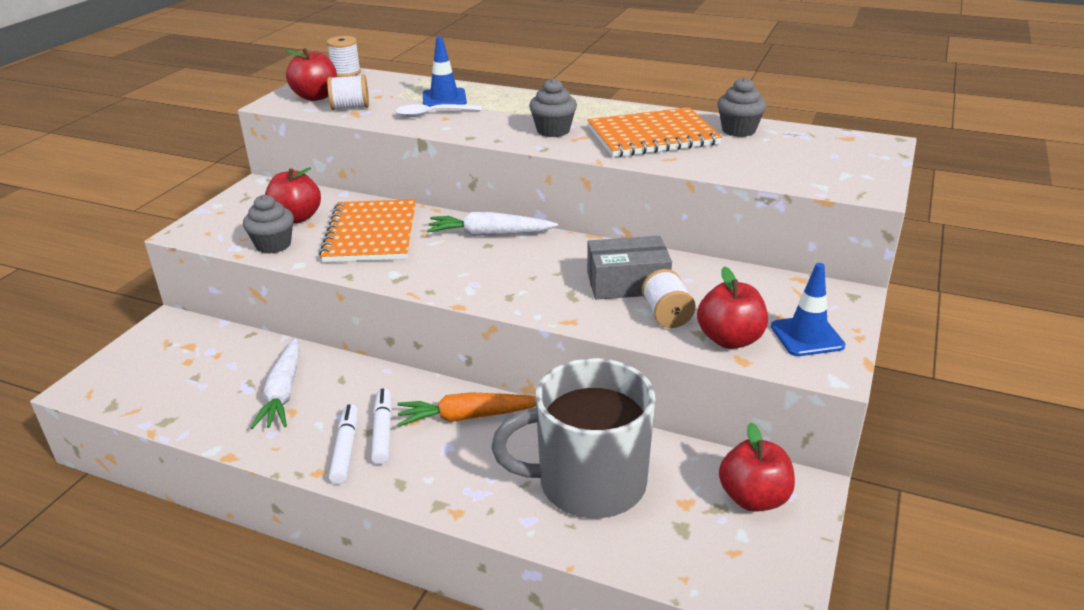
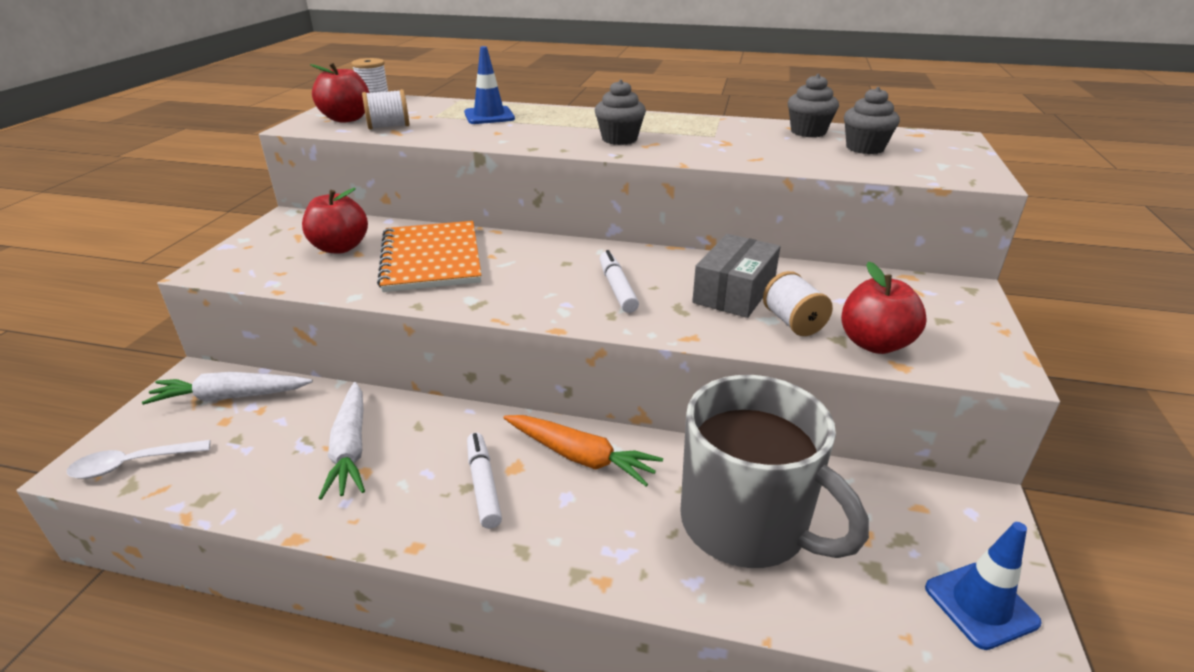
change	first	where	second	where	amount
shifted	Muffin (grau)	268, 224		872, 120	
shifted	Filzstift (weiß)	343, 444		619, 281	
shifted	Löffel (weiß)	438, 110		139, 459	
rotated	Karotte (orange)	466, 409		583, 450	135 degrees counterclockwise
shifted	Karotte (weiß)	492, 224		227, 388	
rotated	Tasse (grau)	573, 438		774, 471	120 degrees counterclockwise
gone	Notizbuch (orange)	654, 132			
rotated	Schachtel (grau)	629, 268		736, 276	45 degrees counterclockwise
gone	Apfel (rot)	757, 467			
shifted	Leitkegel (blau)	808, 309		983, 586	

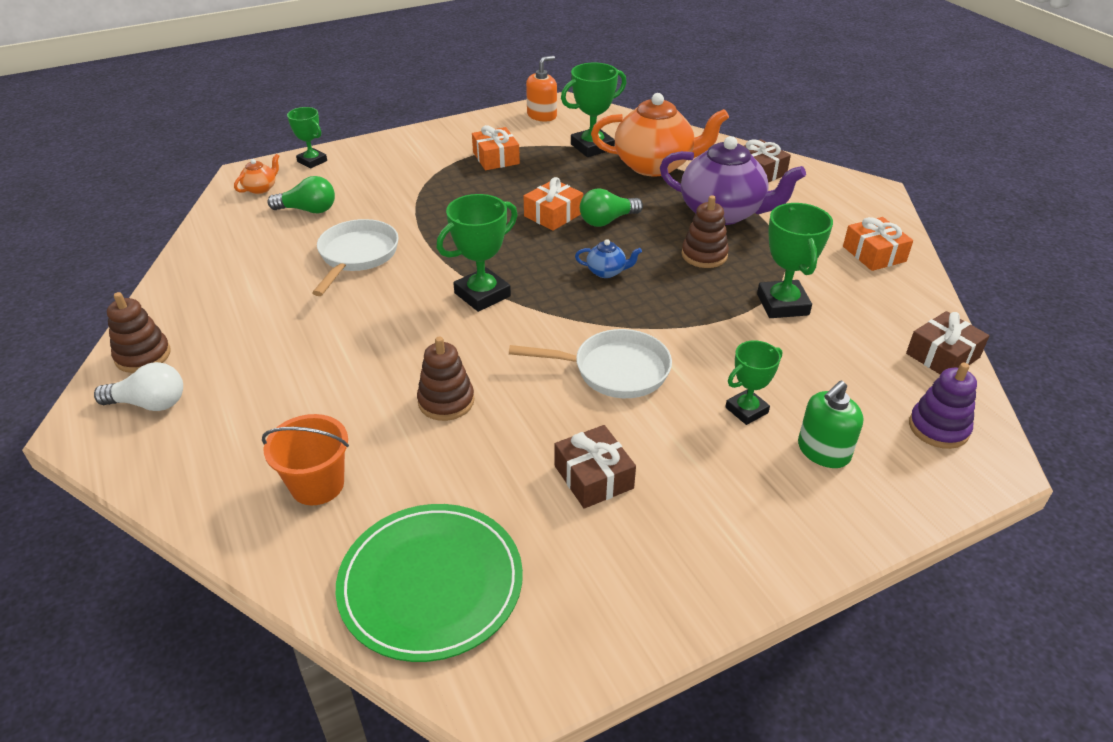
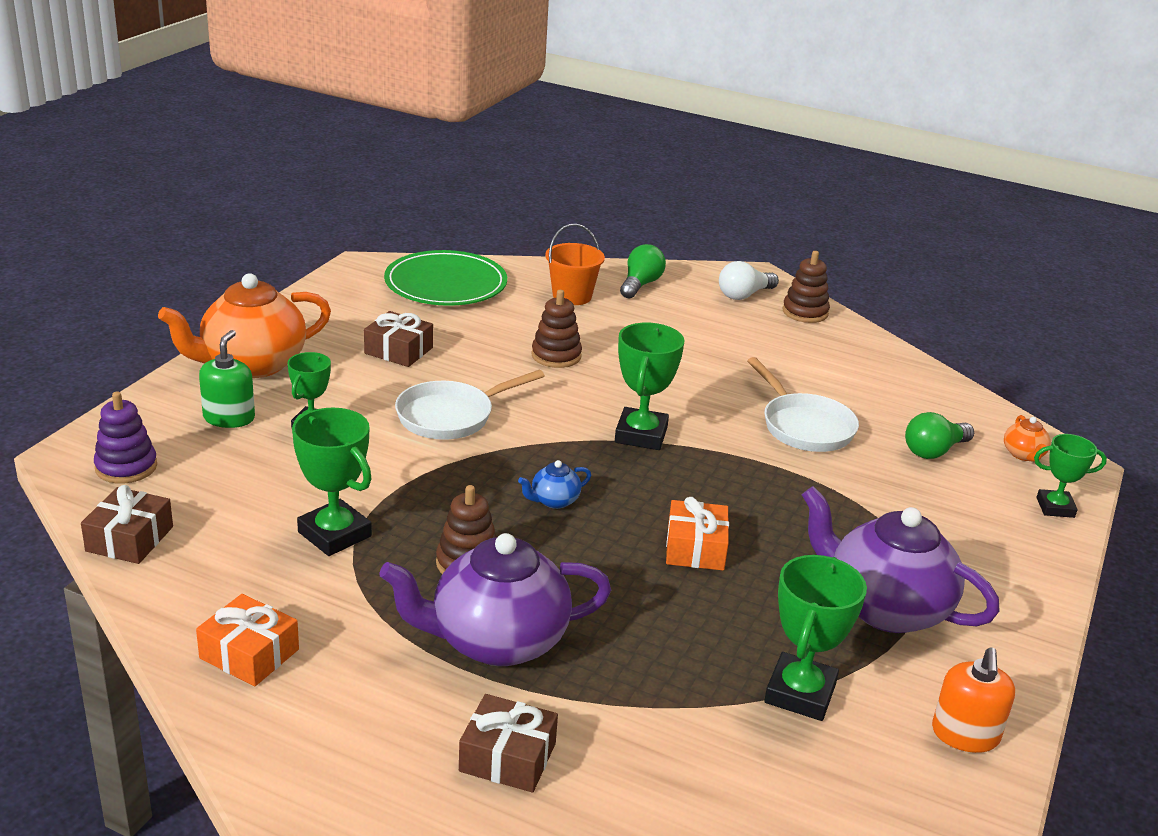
change	first	where	second	where	amount
swapped	Geschenk (orange)	496, 147	Teekanne (lila)	901, 559	
shifted	Glühbirne (grün)	611, 207		643, 271	
shifted	Teekanne (orange)	660, 134		244, 325	

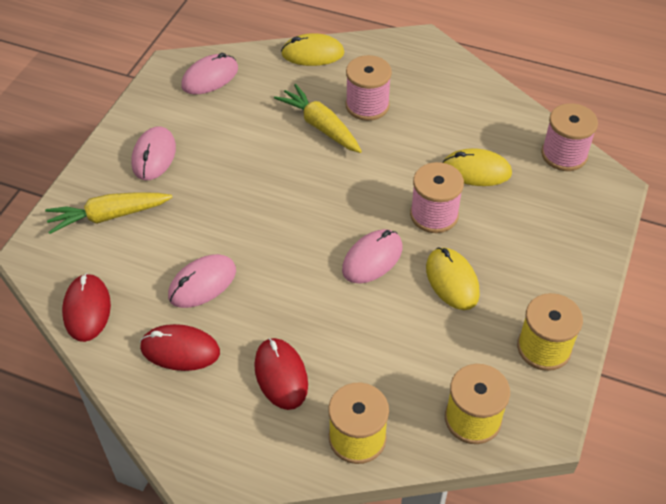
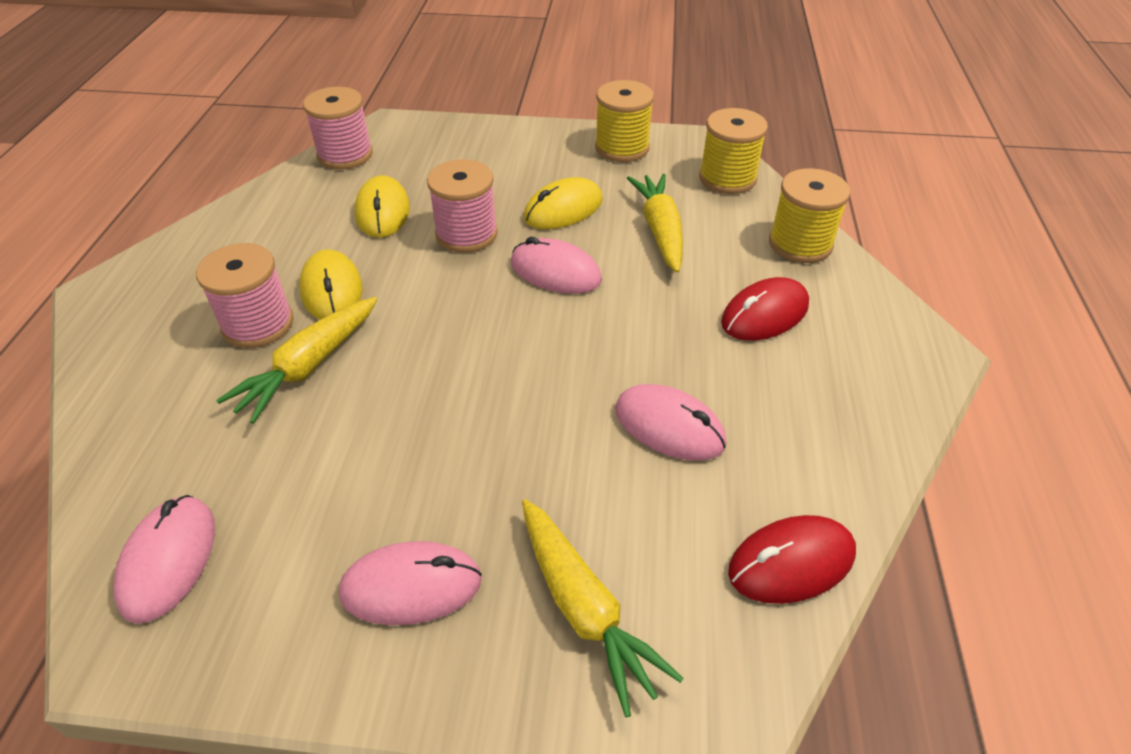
change	first	where	second	where	amount
gone	Computermaus (rot)	180, 347			
rotated	Computermaus (rosa)	209, 73		164, 559	60 degrees clockwise
shifted	Computermaus (gelb)	312, 49		331, 285	
new			Karotte (gelb)	655, 223	

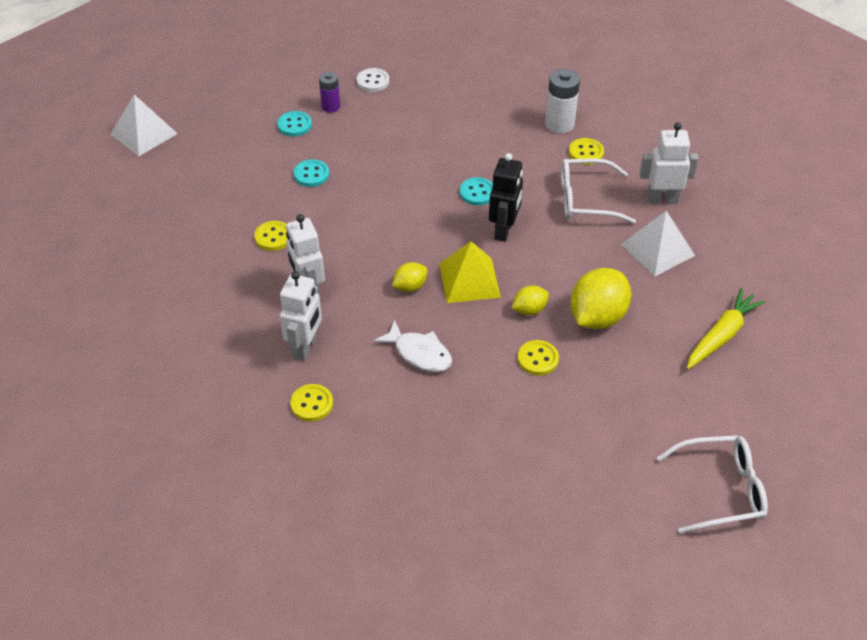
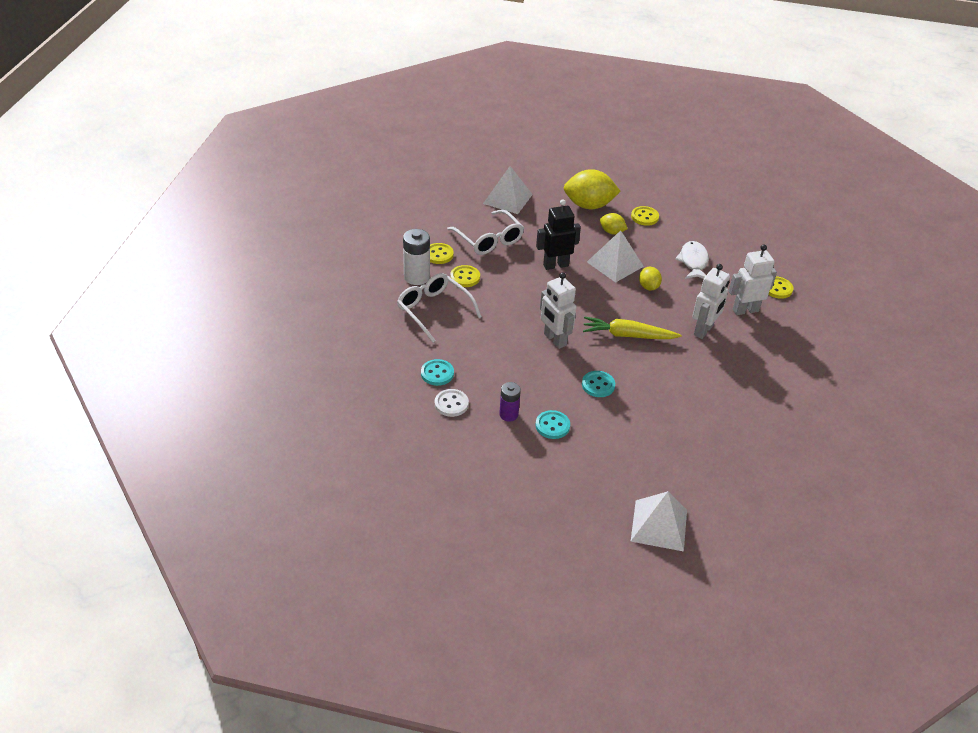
change	first	where	second	where	amount
shifted	Knopf (gelb)	271, 236		465, 276	
rotated	Zitrone (gelb)	410, 277		650, 279	60 degrees clockwise
repainted	Pyramide (gelb)	470, 272	Pyramide (weiß)	615, 256	
shifted	Knopf (türkis)	476, 191		437, 372	
shifted	Roboter (weiß)	669, 163		558, 310	
shifted	Brille (weiß)	712, 484		439, 307	
shifted	Karotte (gelb)	726, 328		632, 328	

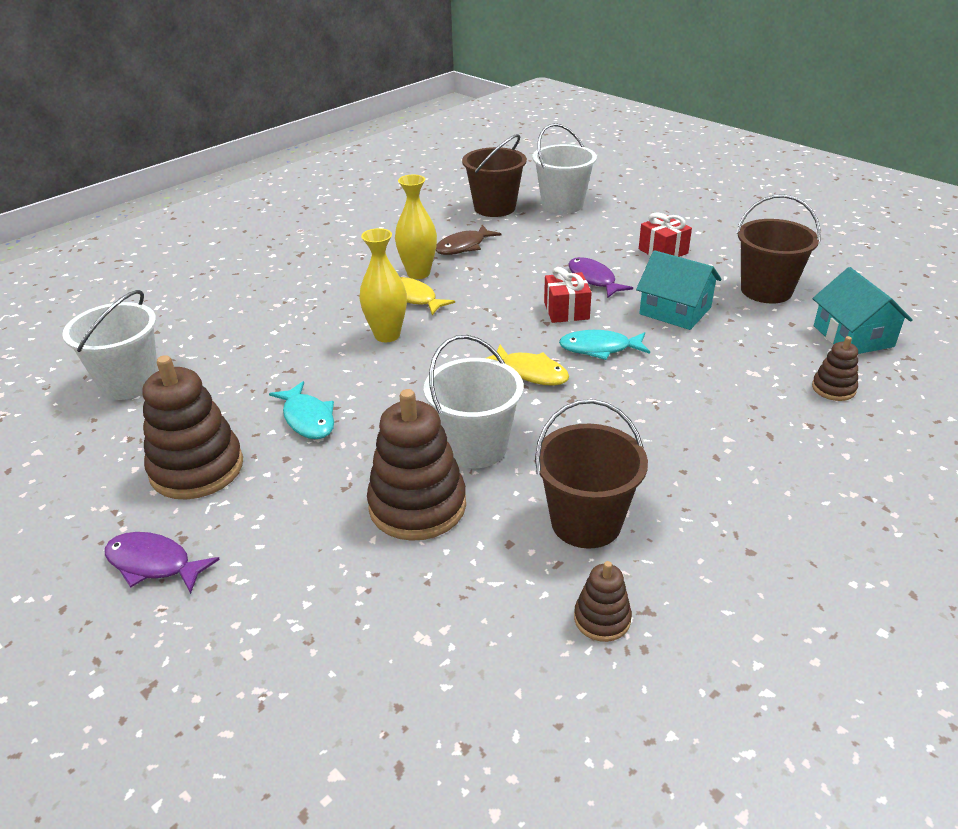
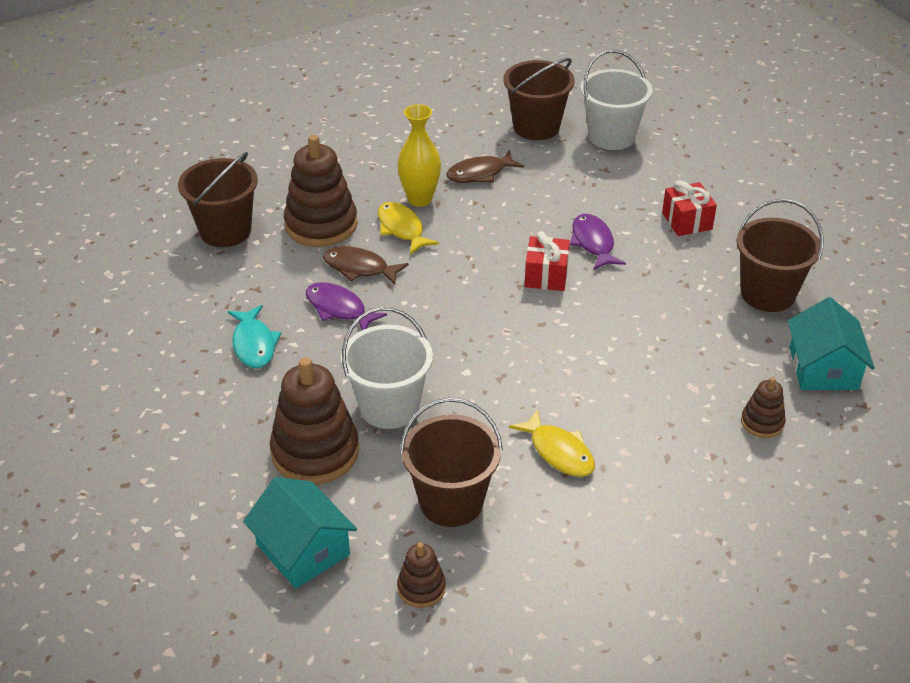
change	first	where	second	where	amount
gone	Eimer (weiß)	110, 345			
shifted	Fisch (lila)	162, 563		346, 306	
shifted	Stapelspielzeug (braun)	192, 427		320, 191	
swapped	Vase (gelb)	383, 285	Fisch (braun)	366, 265	
shifted	Fisch (gelb)	528, 365		552, 443	
gone	Fisch (türkis)	604, 345			
shifted	Haus (türkis)	679, 290		300, 532	
new			Eimer (braun)	218, 199	

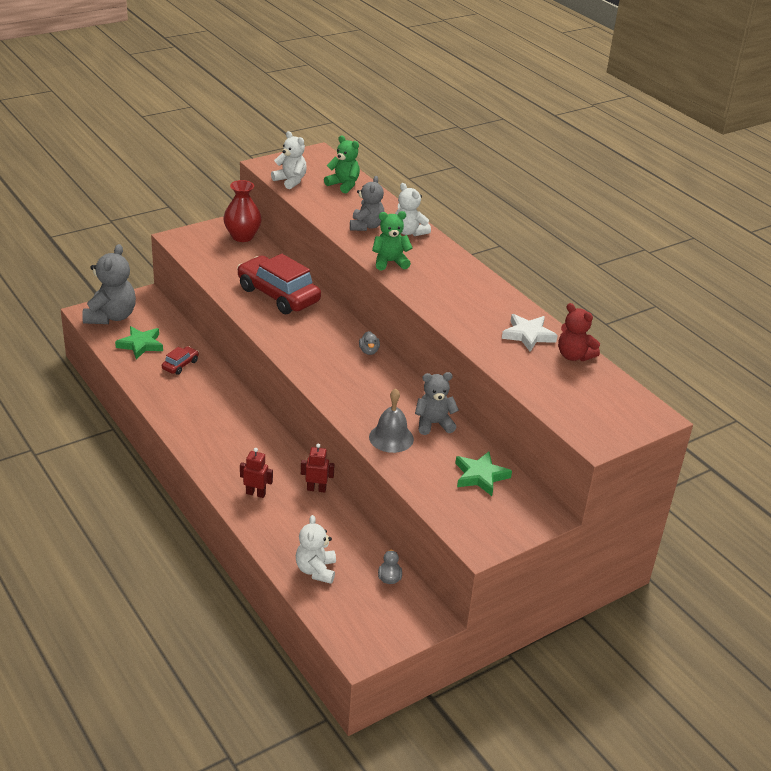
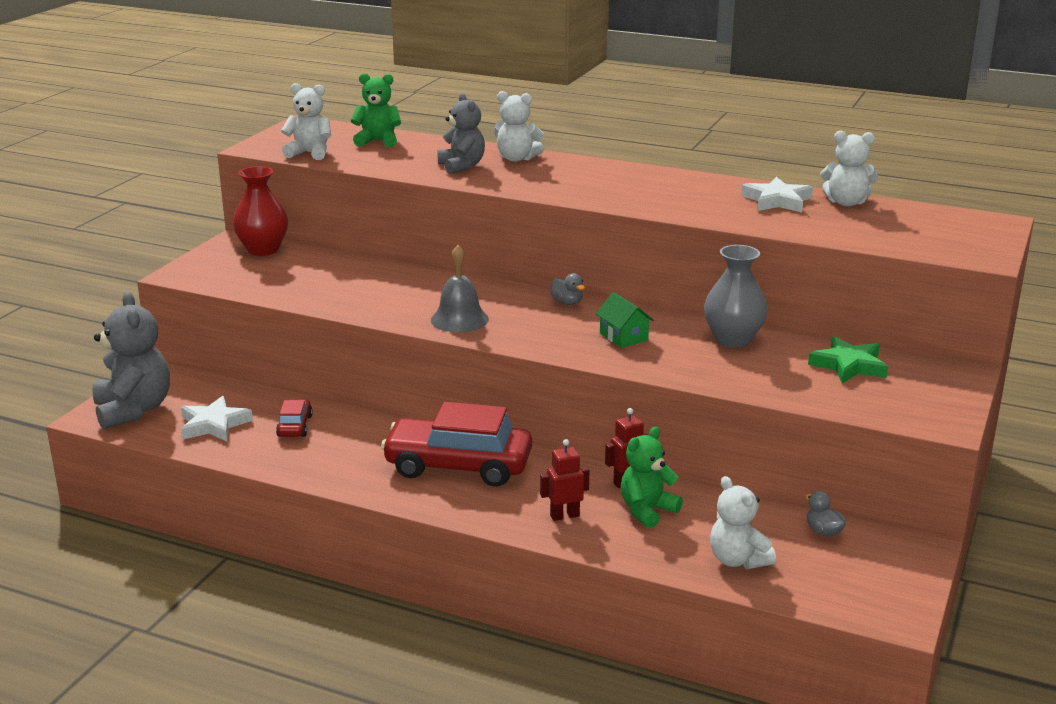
change	first	where	second	where	amount
repainted	Stern (grün)	139, 342	Stern (weiß)	217, 418	
shifted	Auto (rot)	279, 284		456, 444	
shifted	Glocke (grau)	391, 420		460, 288	
shifted	Teddybär (grün)	392, 241		652, 477	
swapped	Teddybär (grau)	437, 403	Vase (grau)	736, 296	
repainted	Teddybär (rot)	579, 332	Teddybär (weiß)	849, 168	
new			Haus (grün)	625, 320	

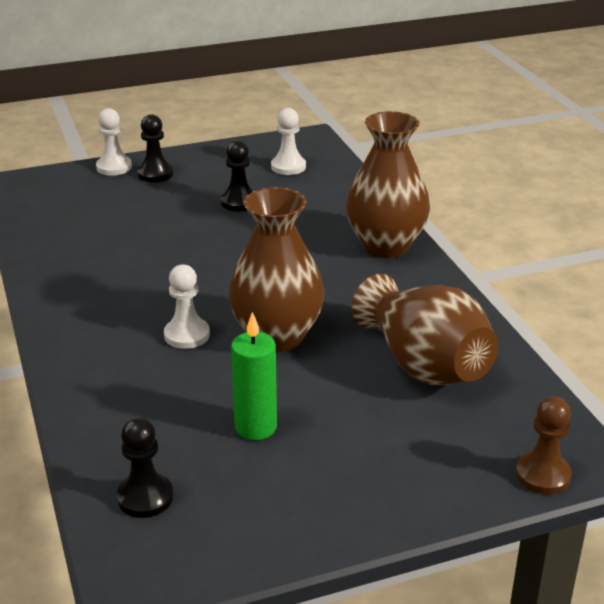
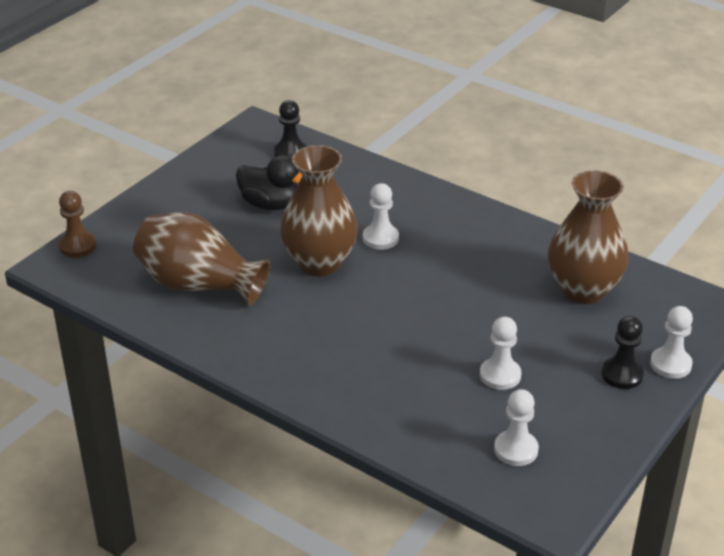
change	first	where	second	where	amount
repainted	Bauer (schwarz)	237, 175	Bauer (weiß)	500, 353	
swapped	Kerze (grün)	254, 376	Ente (schwarz)	269, 182	
shifted	Vase (braun)	388, 184		588, 237	

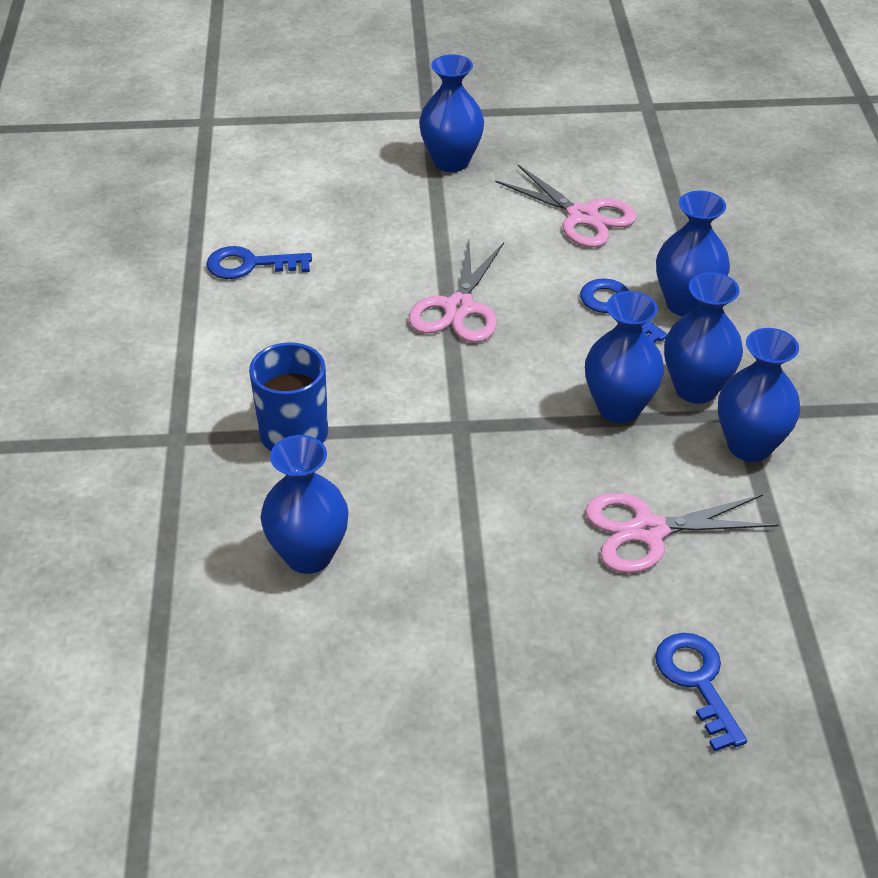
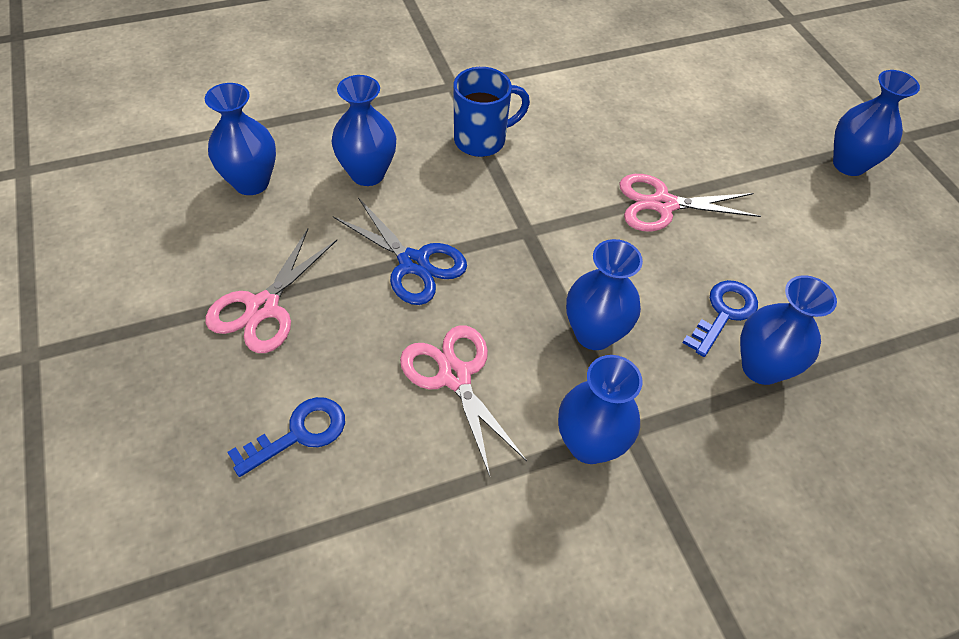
change	first	where	second	where	amount
gone	Schlüssel (blau)	259, 262			
shifted	Schere (rosa)	566, 206		271, 291	
shifted	Vase (blau)	703, 338		240, 139	
new			Schere (blau)	400, 251	

